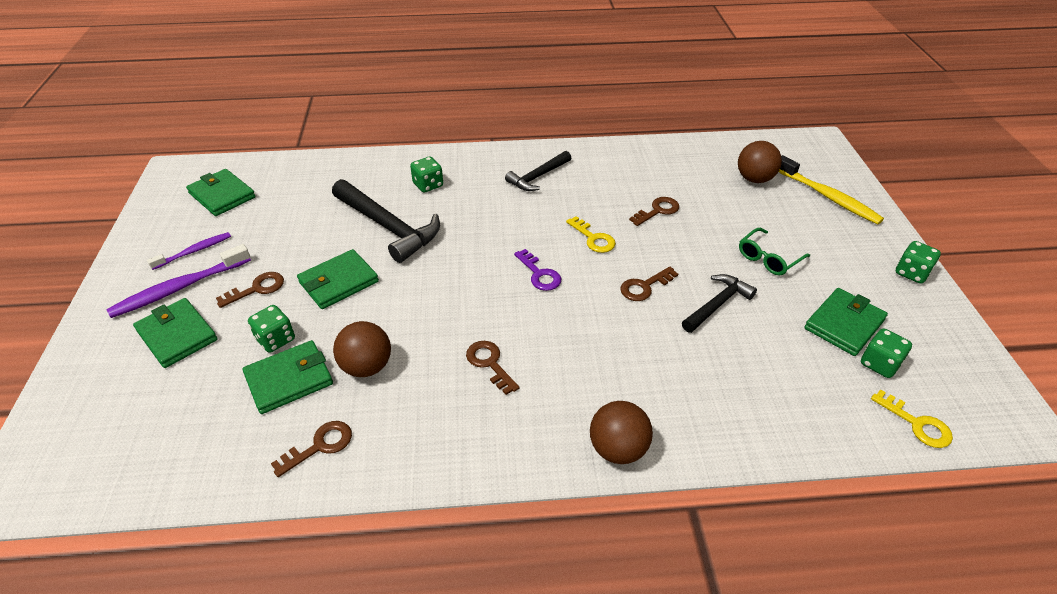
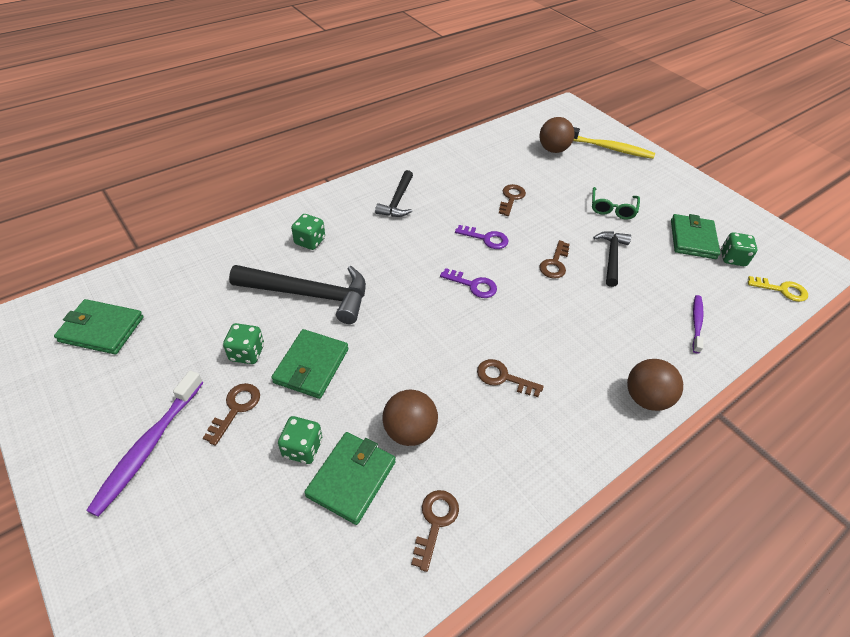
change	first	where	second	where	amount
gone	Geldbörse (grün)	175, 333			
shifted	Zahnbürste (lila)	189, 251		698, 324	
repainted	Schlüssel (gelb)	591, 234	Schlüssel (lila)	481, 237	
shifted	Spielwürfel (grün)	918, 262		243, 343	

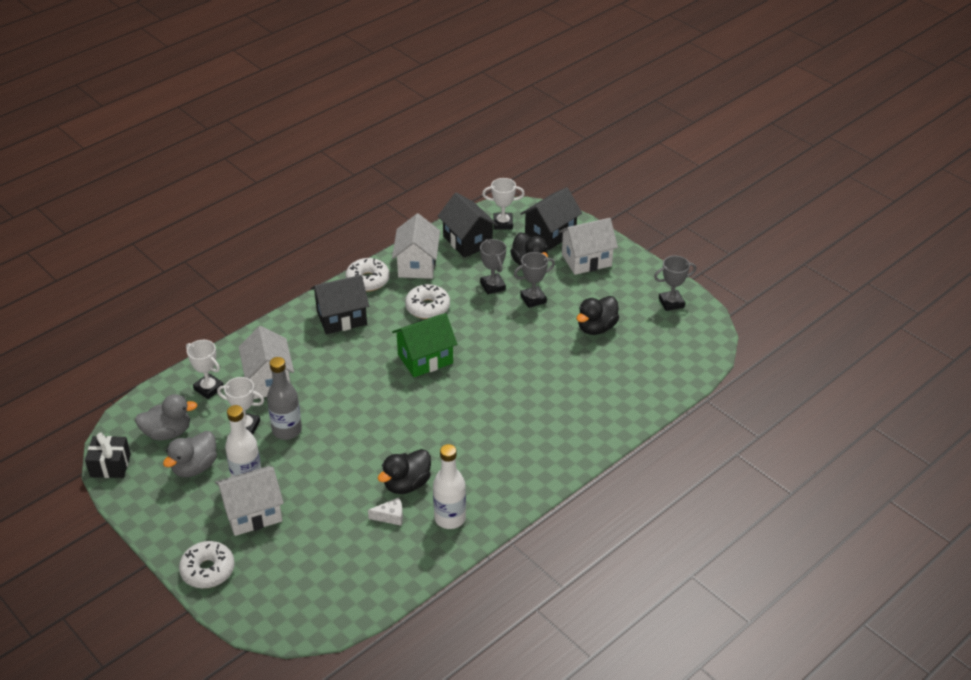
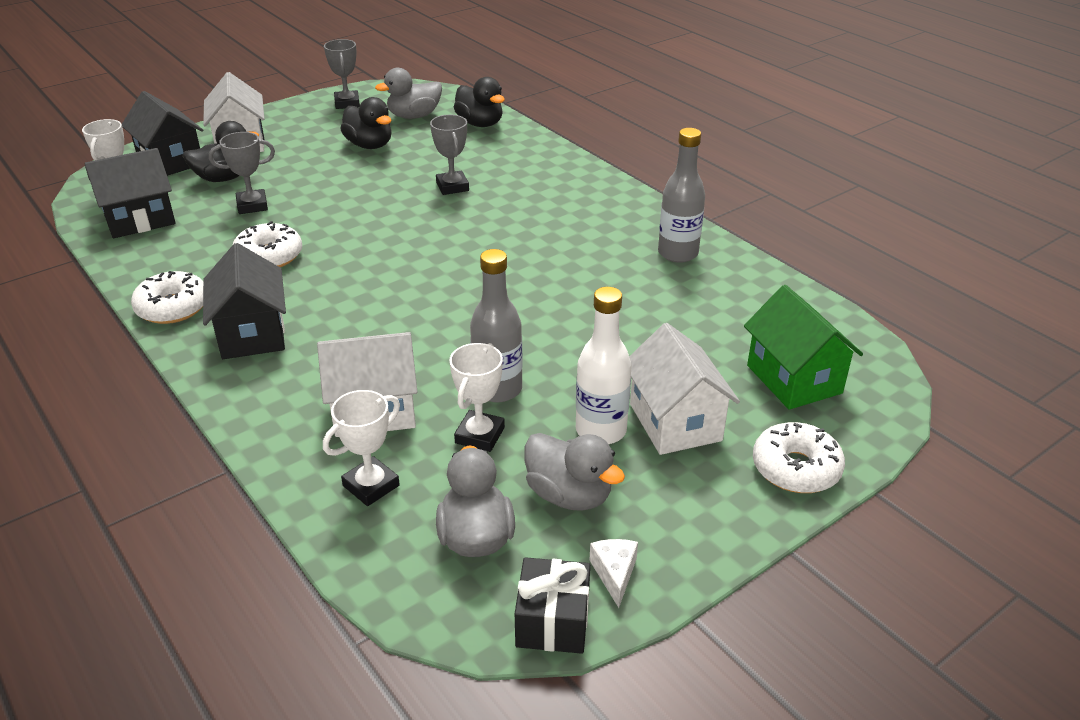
change	first	where	second	where	amount
shifted	Käse (weiß)	385, 511		613, 573	
shifted	Ente (schwarz)	404, 471		479, 102	
gone	Haus (weiß)	416, 246			
shifted	Haus (grün)	424, 345		803, 347	
repainted	Flasche (weiß)	449, 486	Flasche (grau)	681, 195	
shifted	Pokal (grau)	534, 280		449, 155	
new			Ente (grau)	408, 93	

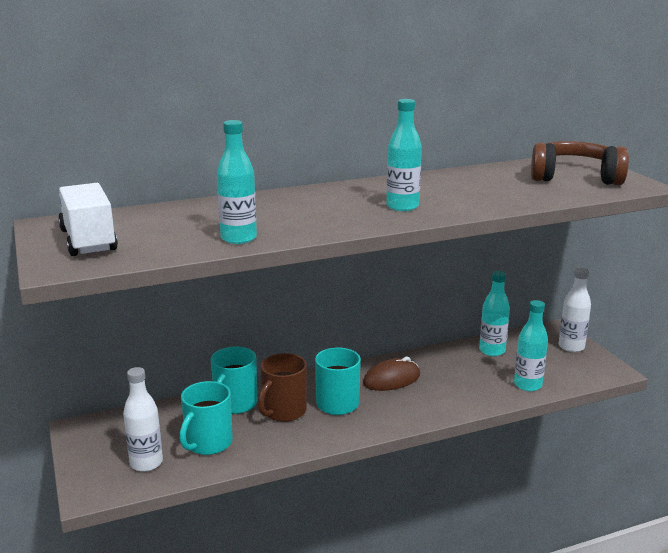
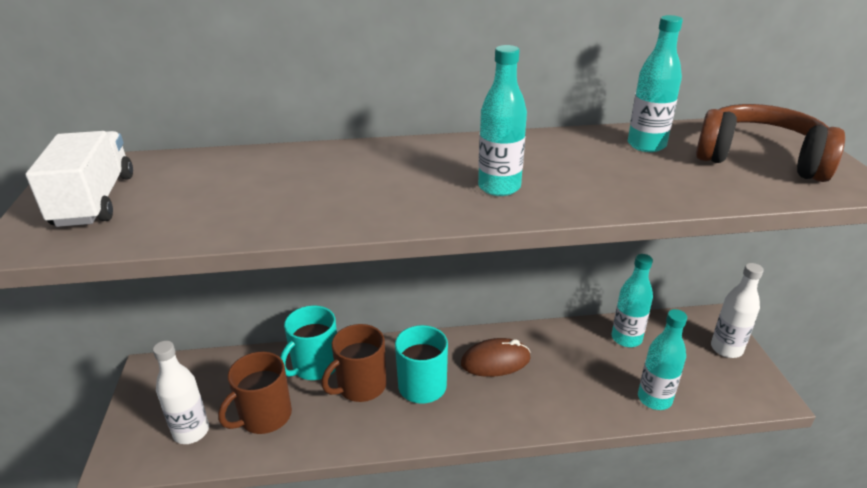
change	first	where	second	where	amount
repainted	Tasse (türkis)	206, 418	Tasse (braun)	255, 393	
shifted	Flasche (türkis)	237, 182		655, 83	

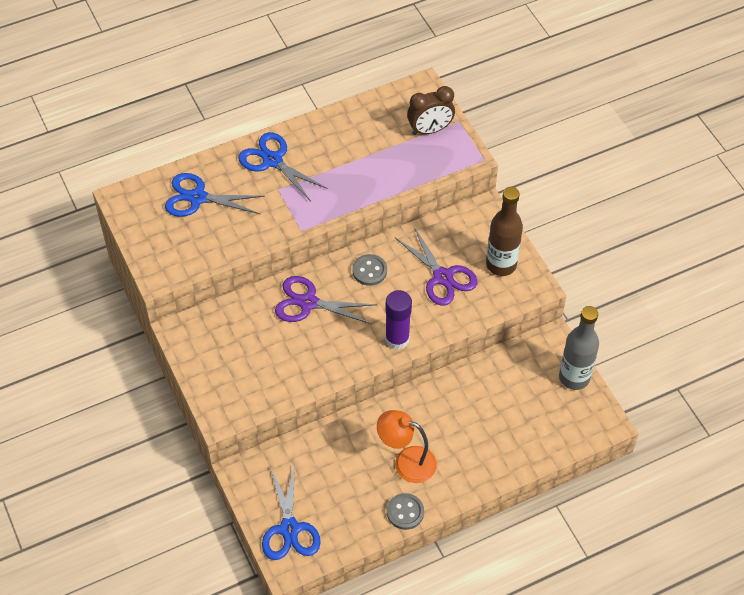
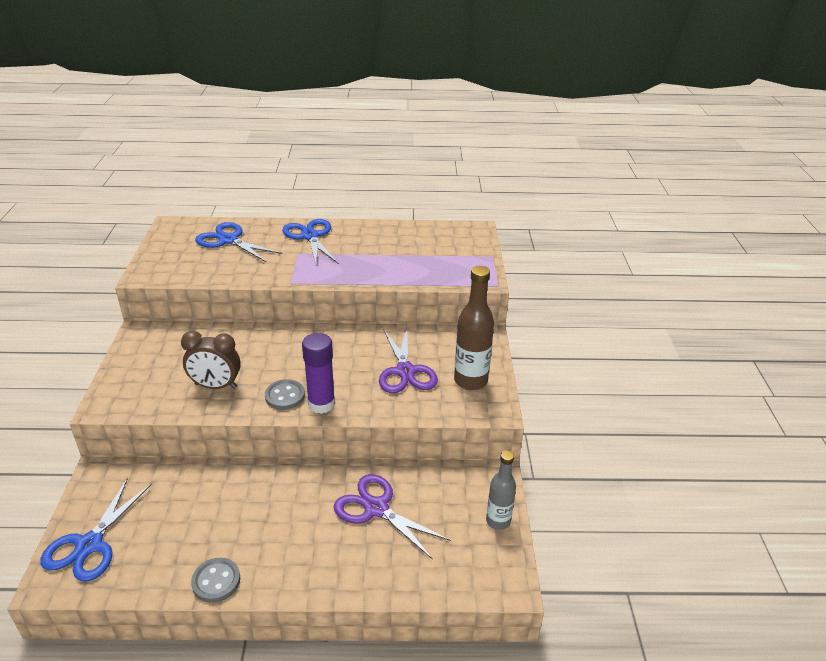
change	first	where	second	where	amount
shifted	Schere (lila)	326, 300		392, 517	
shifted	Knopf (grau)	369, 270		285, 394	
gone	Lampe (orange)	407, 446			
shifted	Wecker (braun)	431, 110		211, 360	
scaled	Flasche (grau)	579, 348		501, 490	x0.64

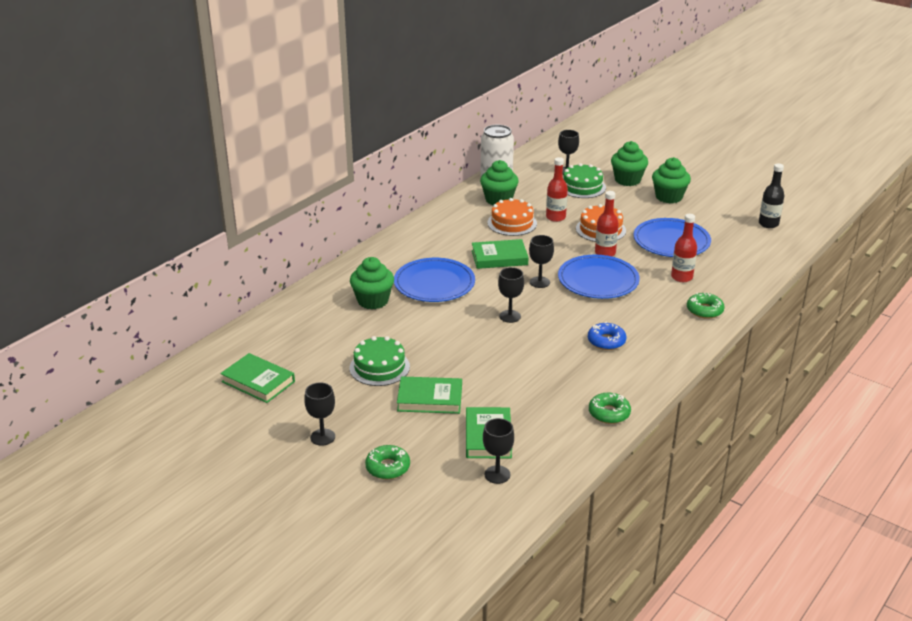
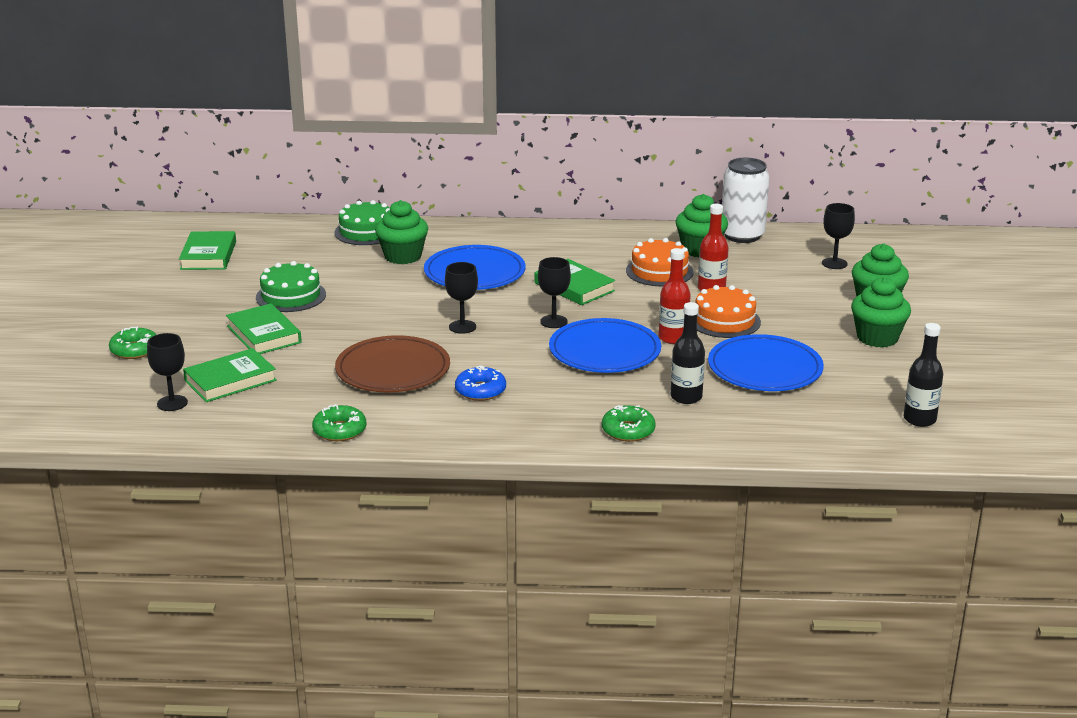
change	first	where	second	where	amount
gone	Kelch (schwarz)	319, 414			
shifted	Kuchen (grün)	584, 180		362, 222	
repainted	Flasche (rot)	684, 248	Flasche (schwarz)	688, 353	
new			Teller (braun)	392, 364	

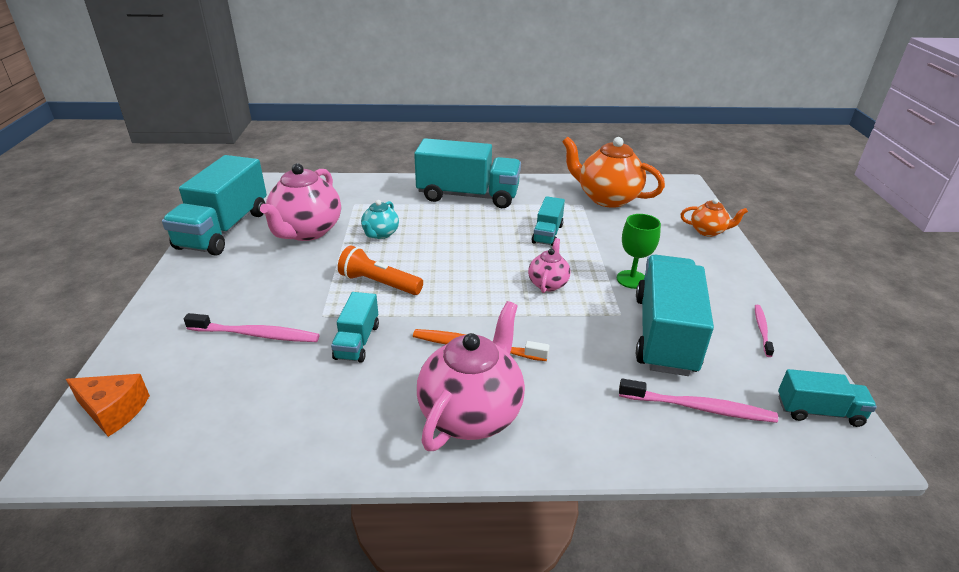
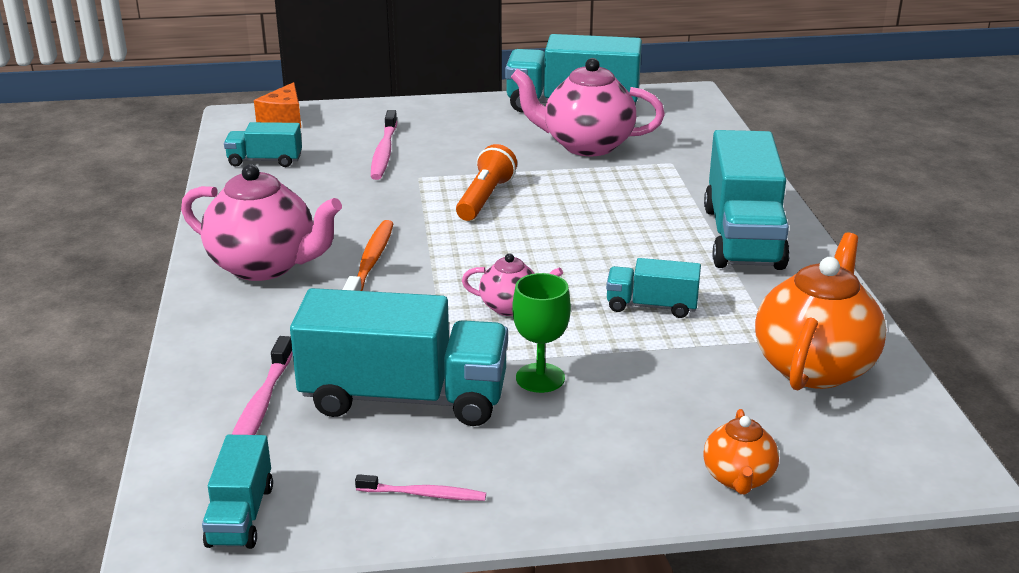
change	first	where	second	where	amount
shifted	Lastwagen (türkis)	355, 327		263, 144	
gone	Teekanne (türkis)	380, 219			

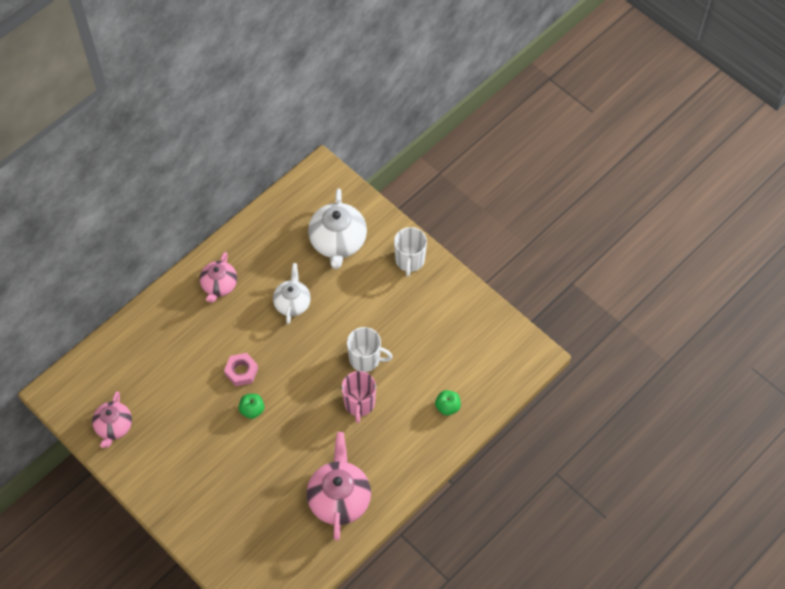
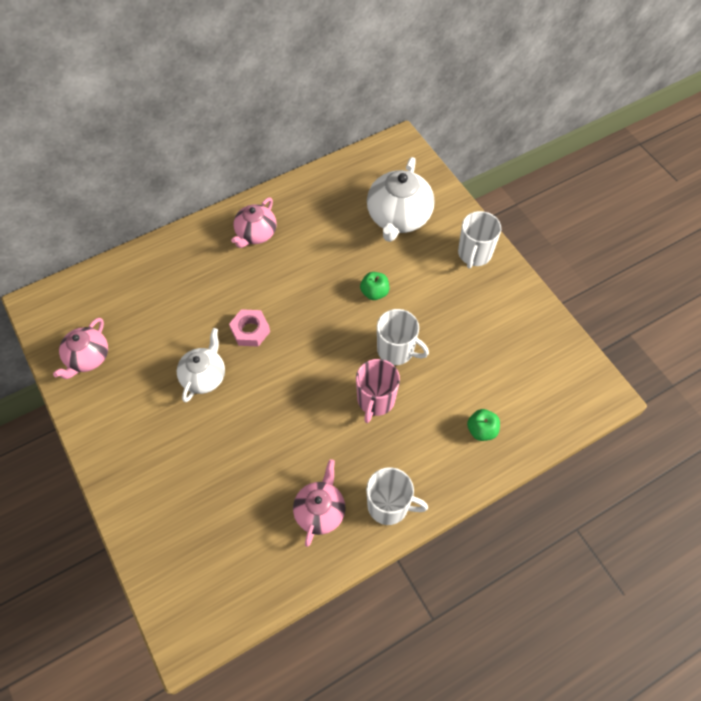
change	first	where	second	where	amount
shifted	Apfel (grün)	251, 406		374, 286	
shifted	Teekanne (weiß)	292, 293		201, 365	
scaled	Teekanne (rosa)	338, 486		319, 503	x0.63
new			Tasse (weiß)	397, 496	

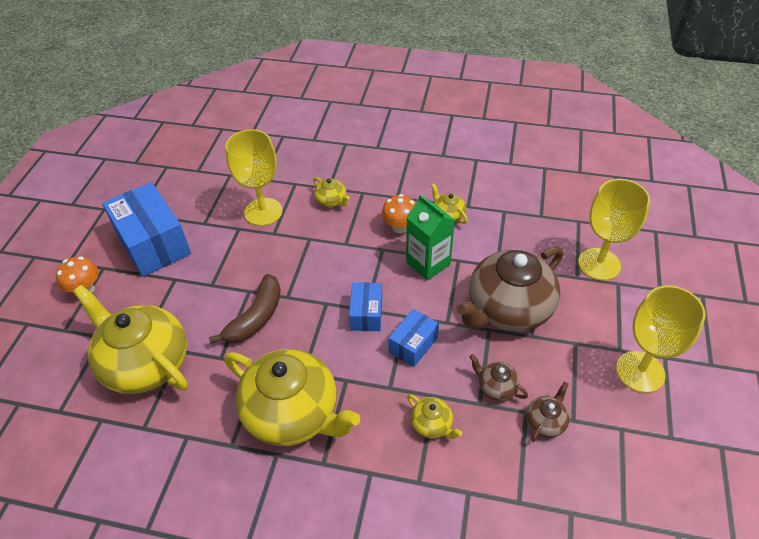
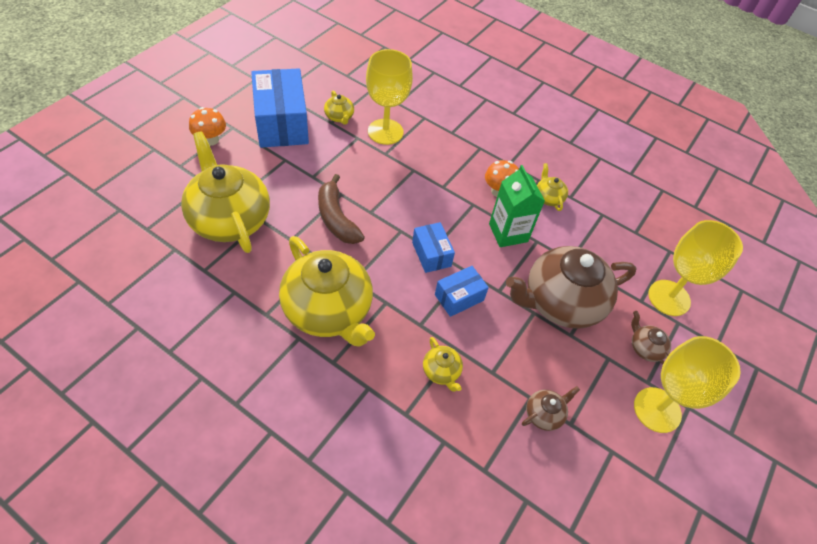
change	first	where	second	where	amount
rotated	Banane (braun)	245, 309		341, 209	105 degrees clockwise
shifted	Teekanne (gelb)	331, 192		339, 107	
rotated	Schachtel (blau)	365, 306		433, 247	45 degrees counterclockwise
shifted	Teekanne (braun)	498, 377		651, 337	

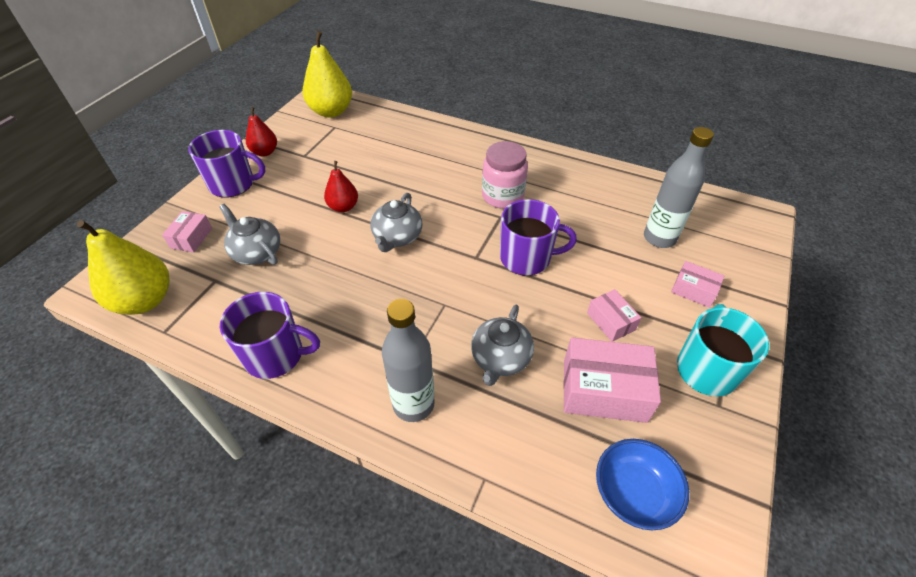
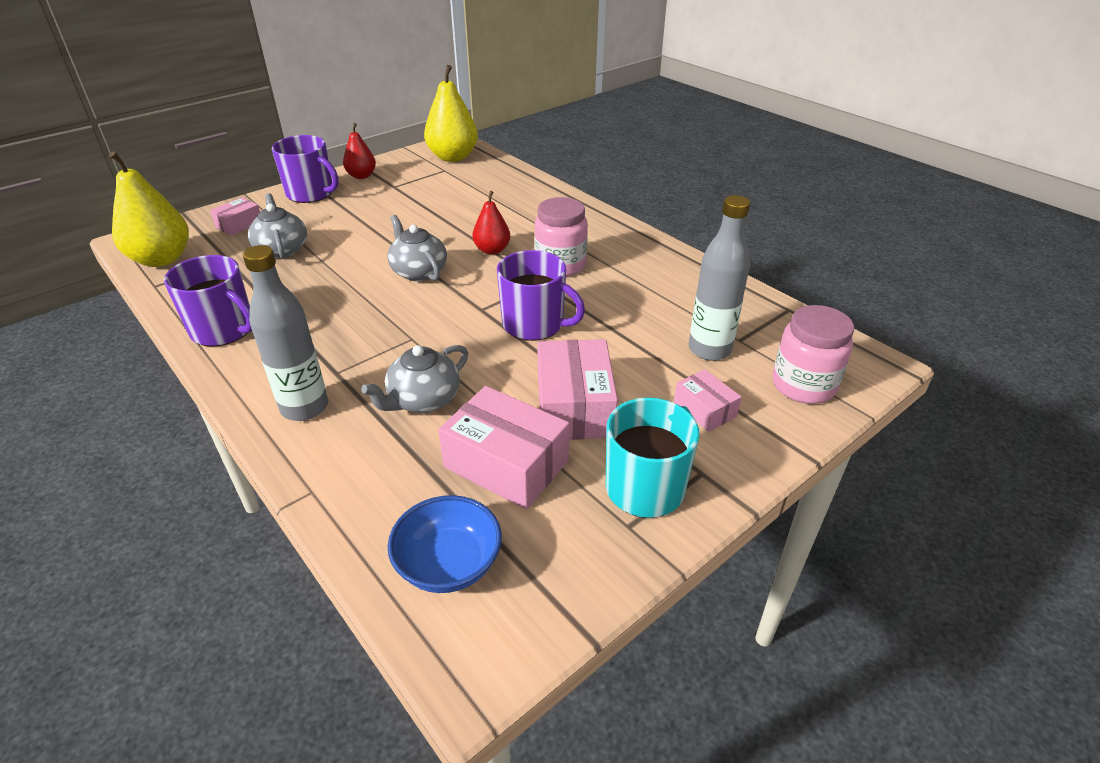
change	first	where	second	where	amount
shifted	Birne (rot)	341, 186		491, 223	
rotated	Teekanne (grau)	396, 222		417, 248	105 degrees clockwise
scaled	Schachtel (rosa)	614, 315		577, 389	x1.82
new			Einmachglas (rosa)	813, 354	

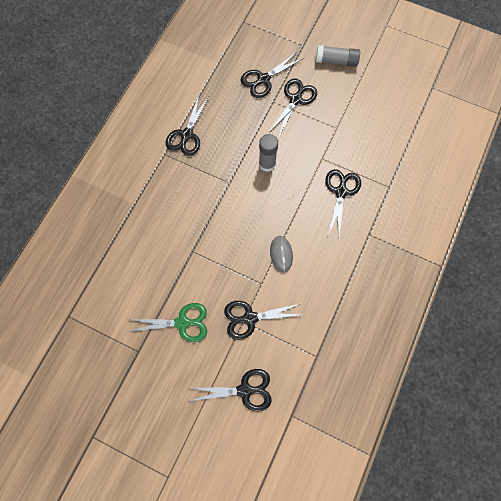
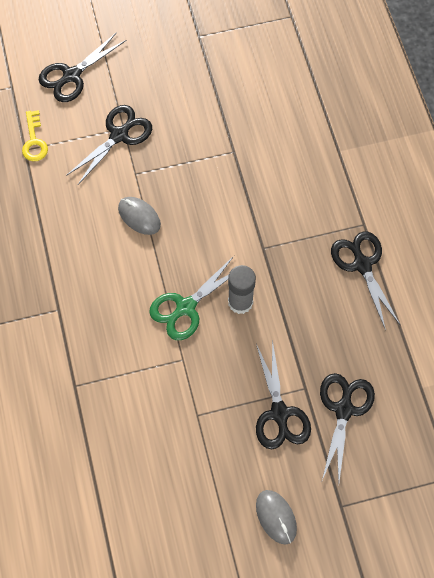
change	first	where	second	where	amount
shifted	Schere (grün)	167, 322		191, 298	
swapped	Klebestift (grau)	338, 56	Computermaus (grau)	276, 517	
gone	Schere (schwarz)	343, 202			
new			Schlüssel (gelb)	35, 135	

